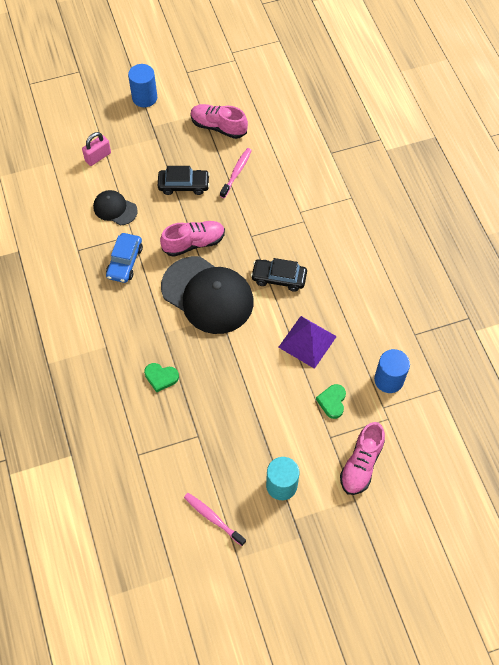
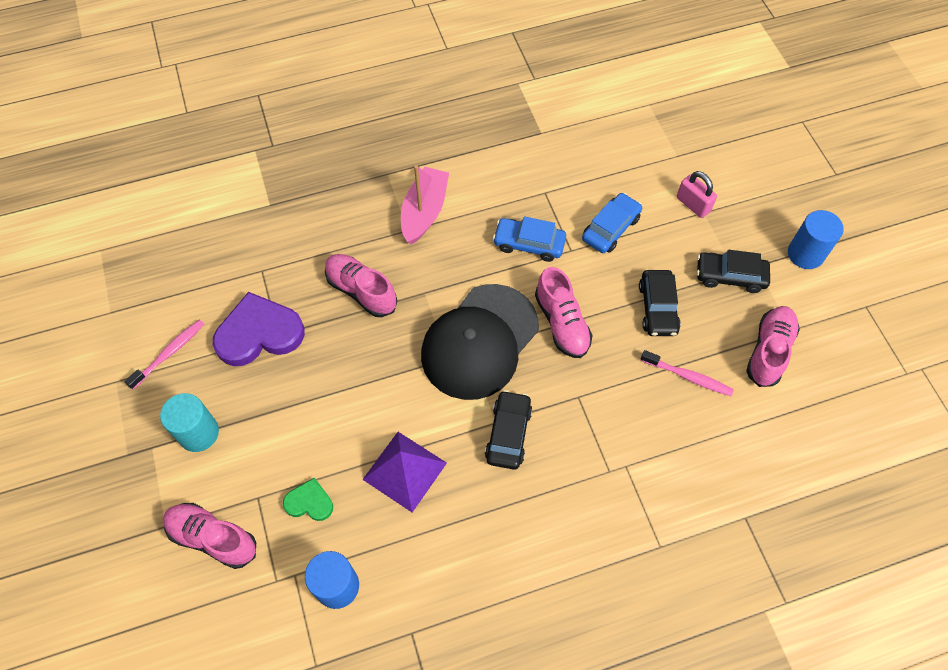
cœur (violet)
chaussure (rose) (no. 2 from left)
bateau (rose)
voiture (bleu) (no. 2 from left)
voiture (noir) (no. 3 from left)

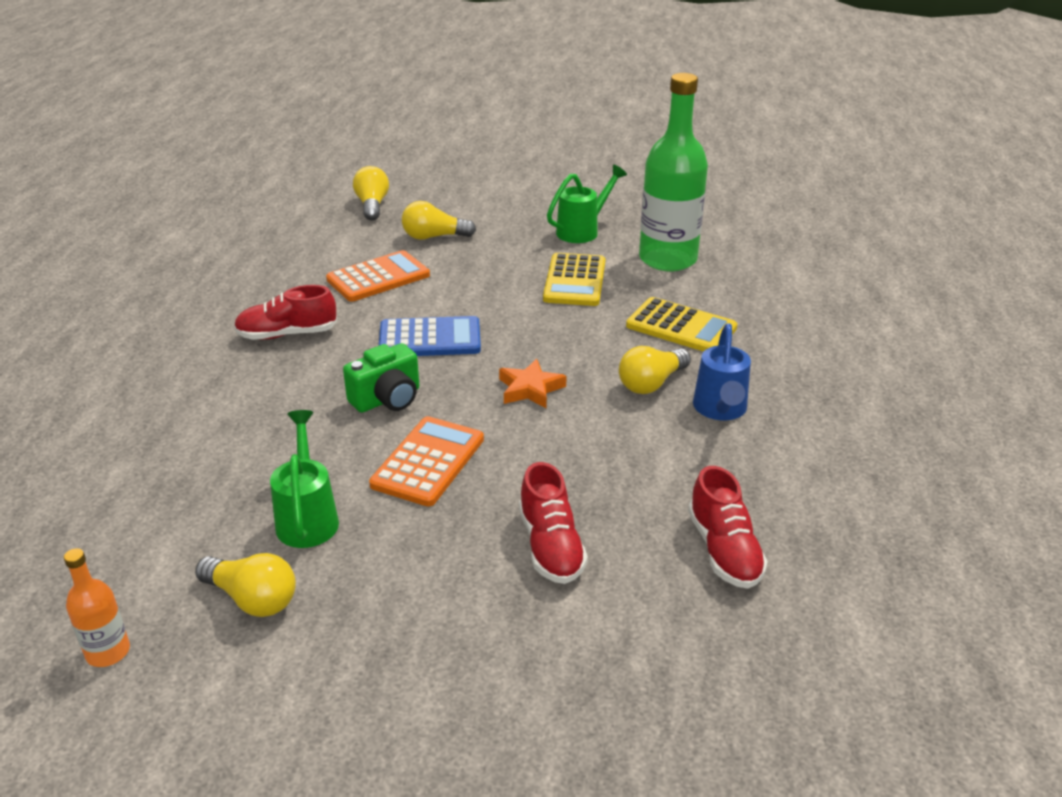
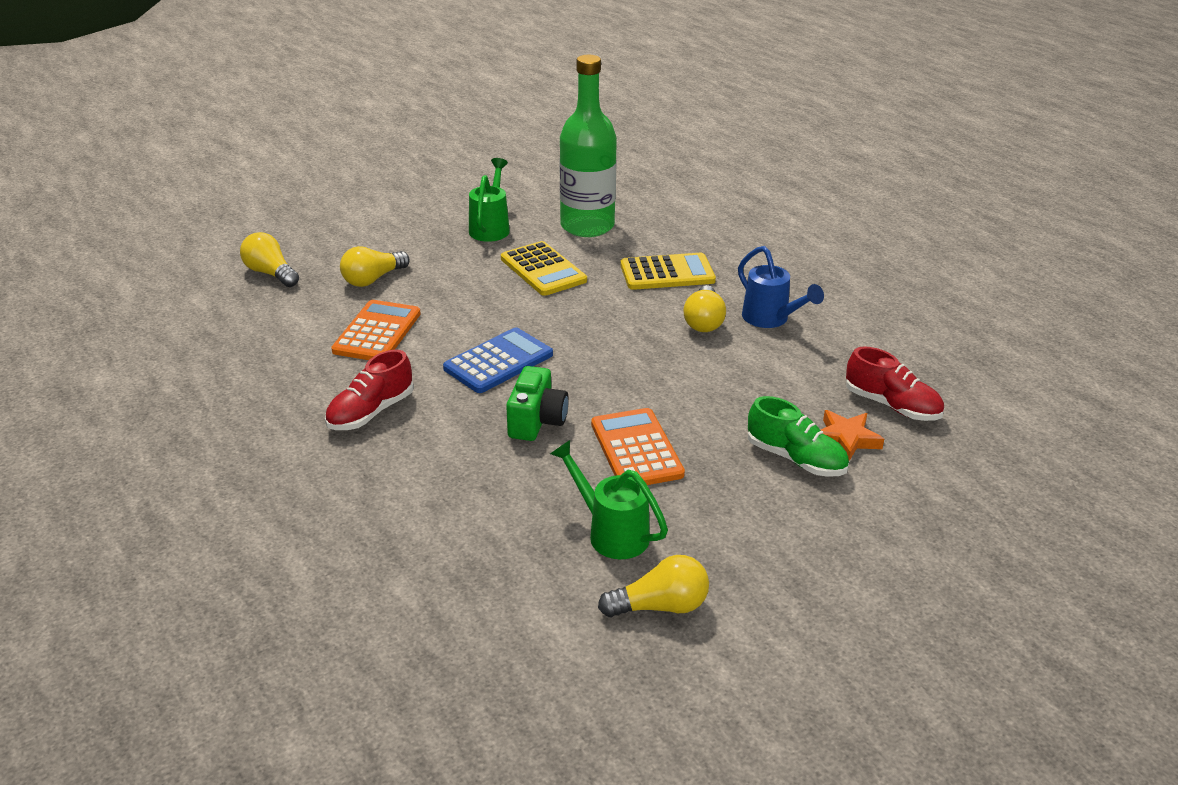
chaussure (vert)
étoile (orange)
bouteille (orange)

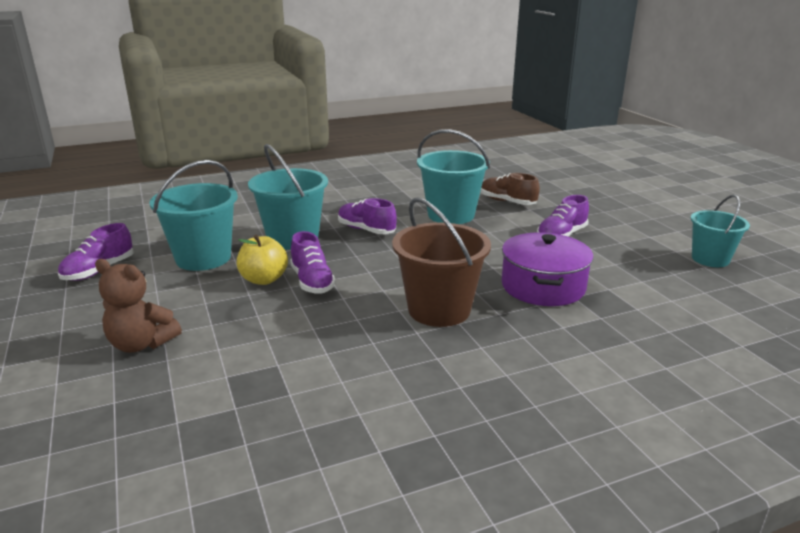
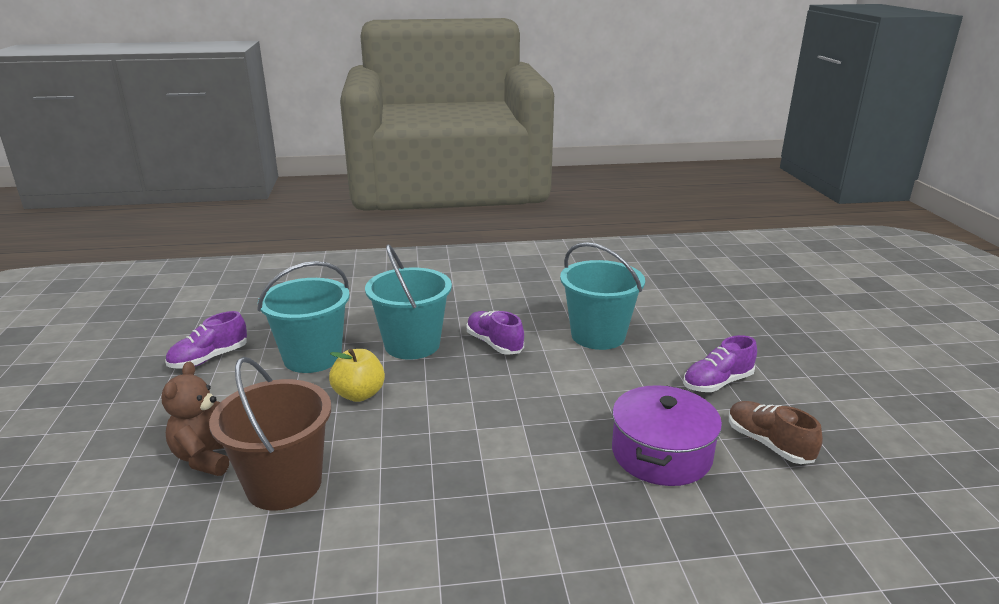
ours en peluche (marron)
seau (marron)
chaussure (marron)
chaussure (violet) (no. 2 from left in the first image)
seau (turquoise) (no. 4 from left in the first image)

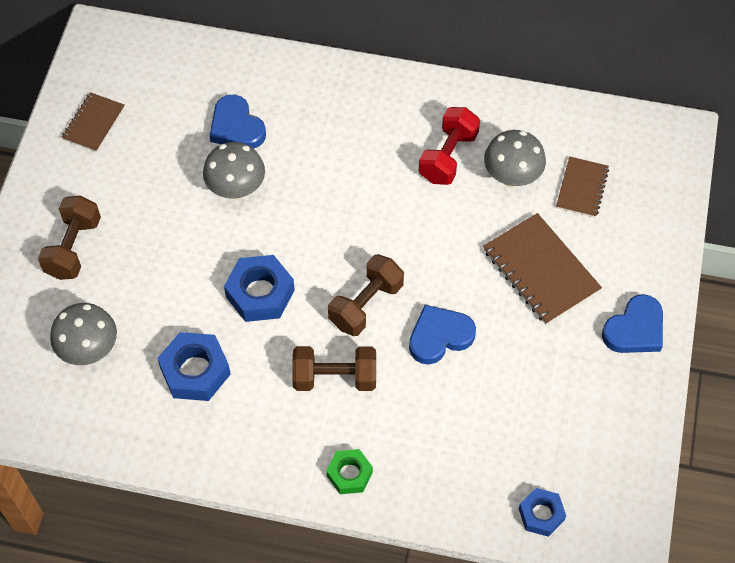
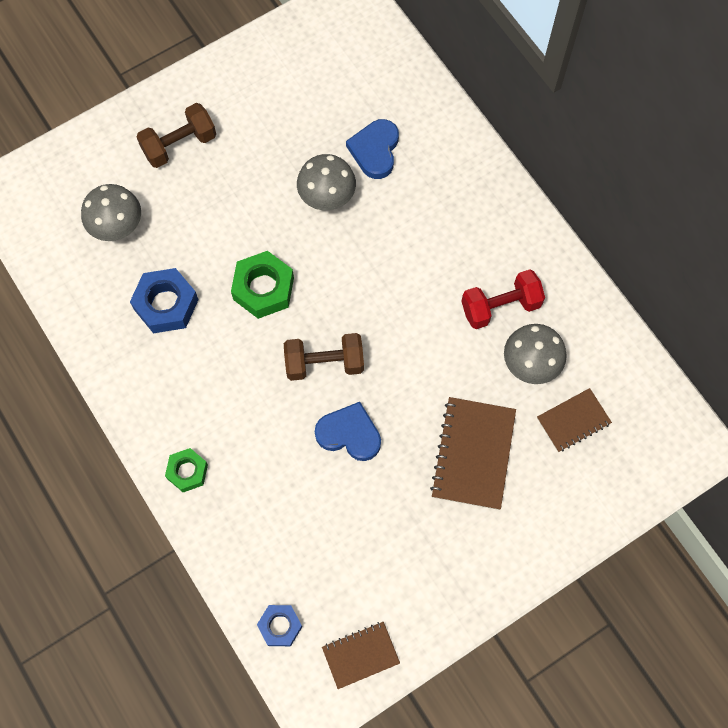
écrou (vert) (no. 2 from left)
carnet (marron) (no. 1 from left)
haltère (marron) (no. 2 from left in the first image)
cœur (bleu) (no. 3 from left in the first image)

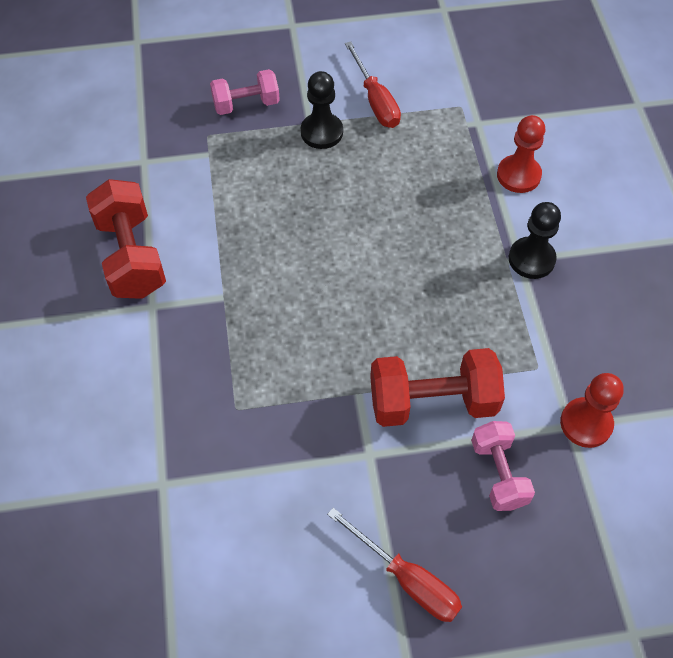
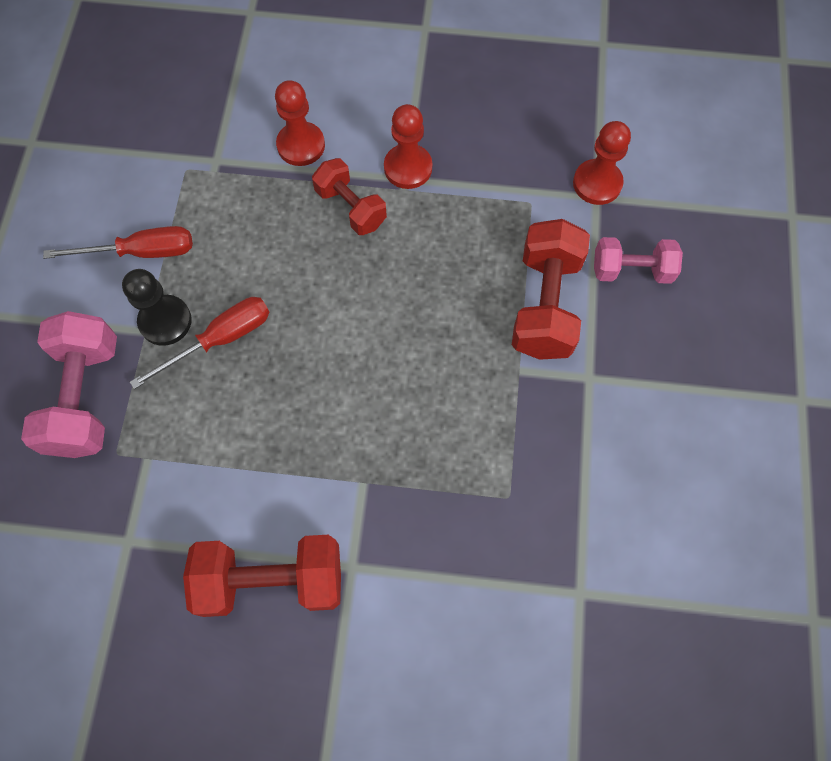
haltère (rose) (no. 1 from left)
tournevis (rouge) (no. 2 from left)
haltère (rouge) (no. 2 from left)
pion (rouge) (no. 2 from left)

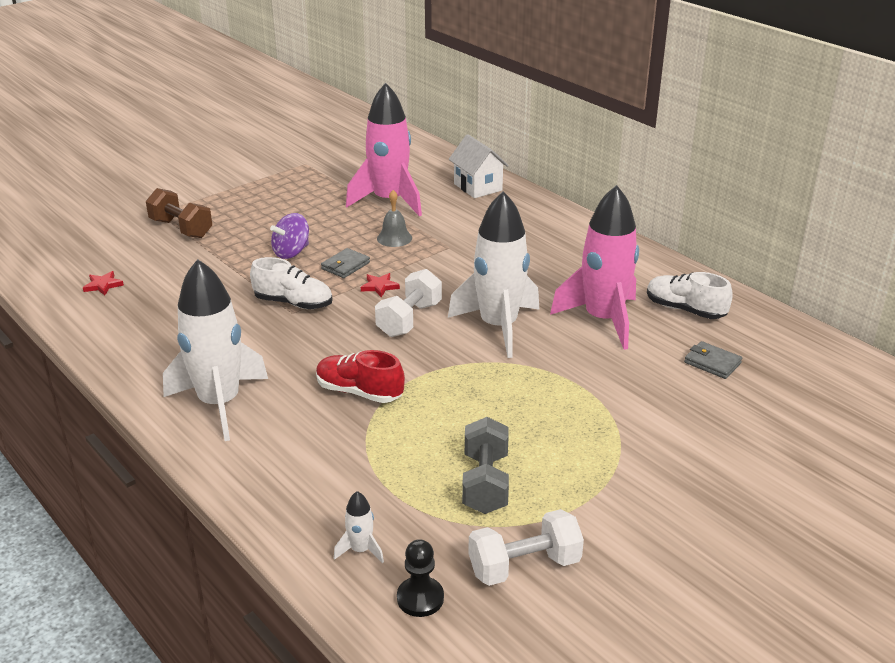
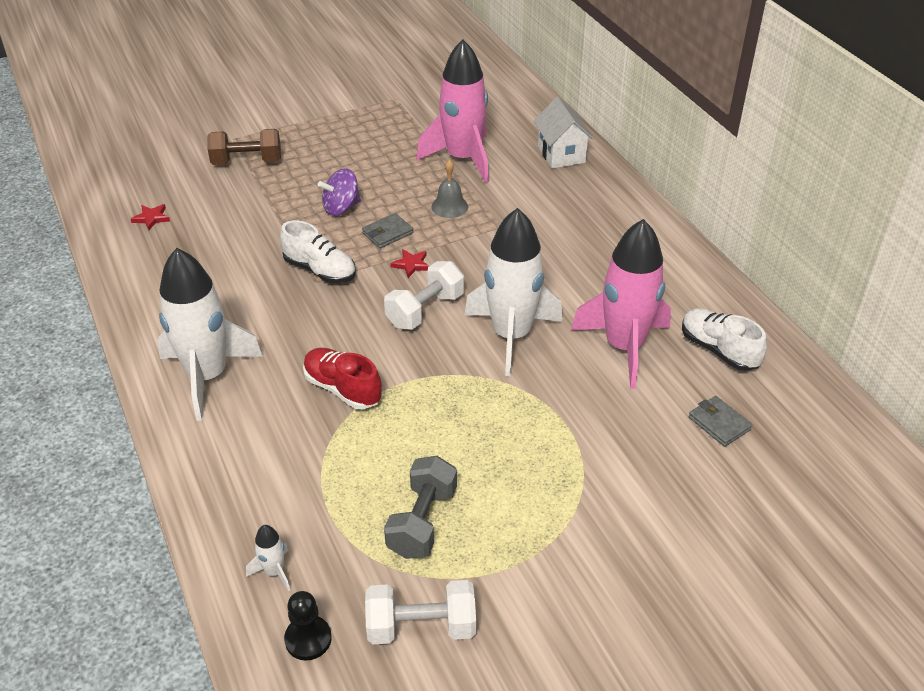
haltère (marron)

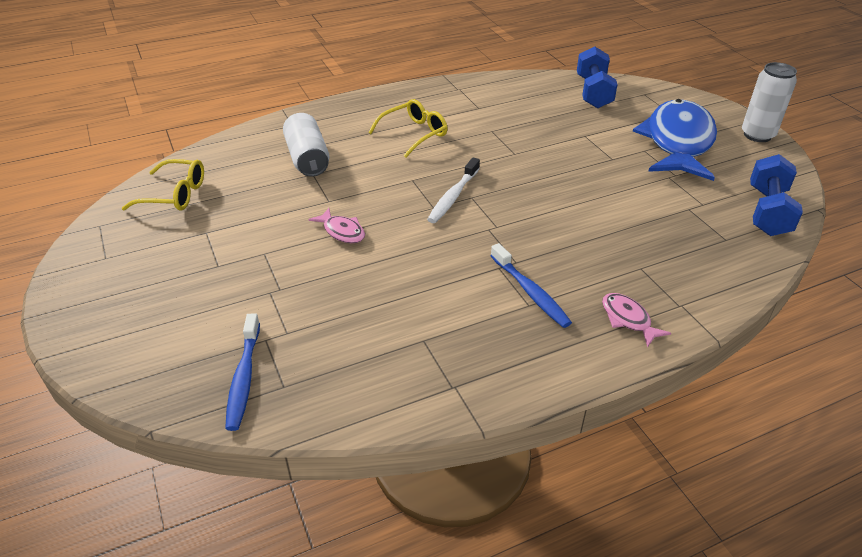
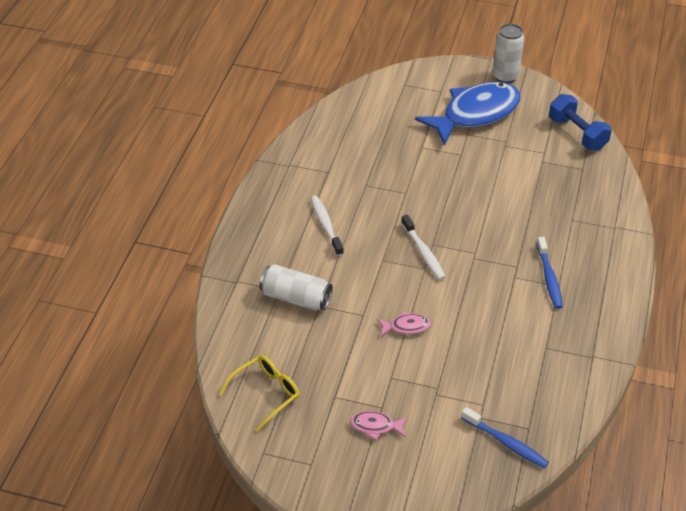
brosse à dents (blanc) (no. 1 from left)
poisson (rose) (no. 1 from left)
poisson (bleu)
brosse à dents (bleu) (no. 2 from left)
haltère (bleu) (no. 1 from left in the first image)

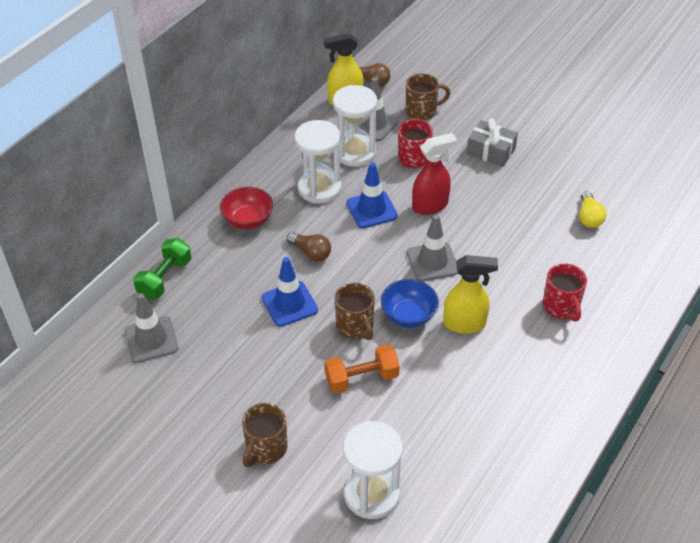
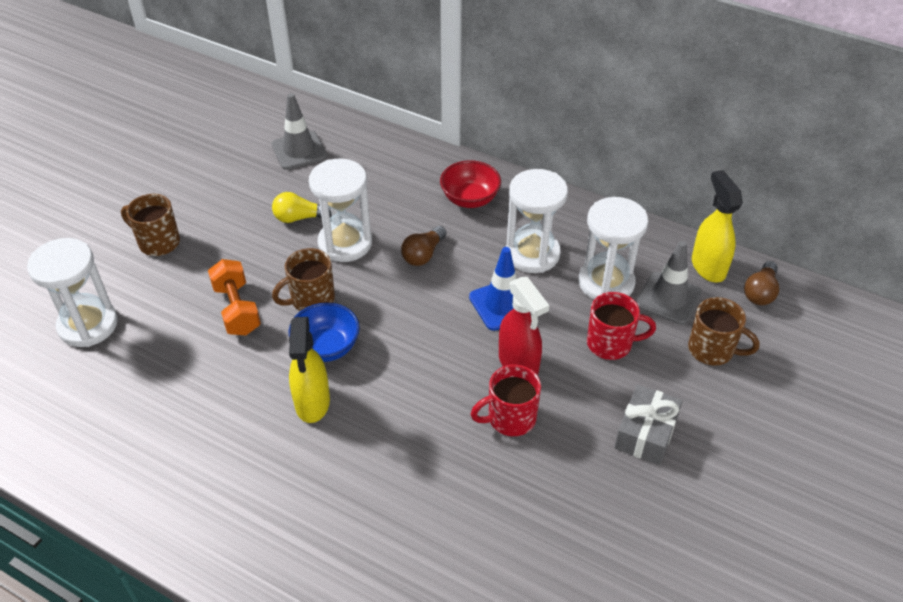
ampoule (jaune)
sablier (blanc) (no. 2 from left)
tasse (rouge) (no. 1 from left)
tasse (marron) (no. 3 from left)
haltère (vert)
cône de chantier (gris) (no. 3 from left in the first image)

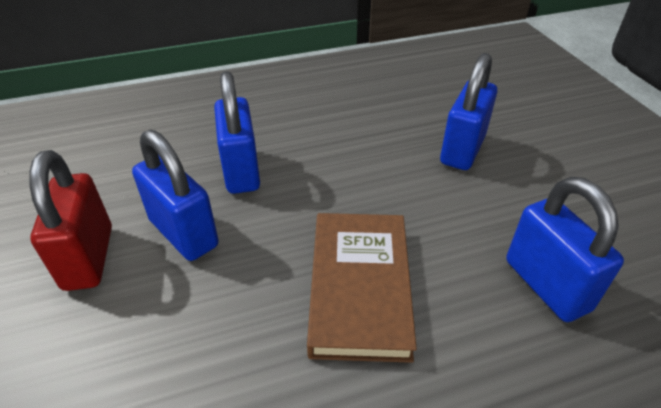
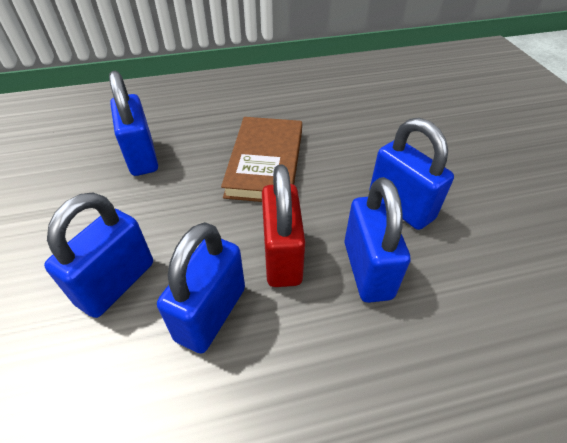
cadenas (bleu) (no. 3 from left)
cadenas (rouge)

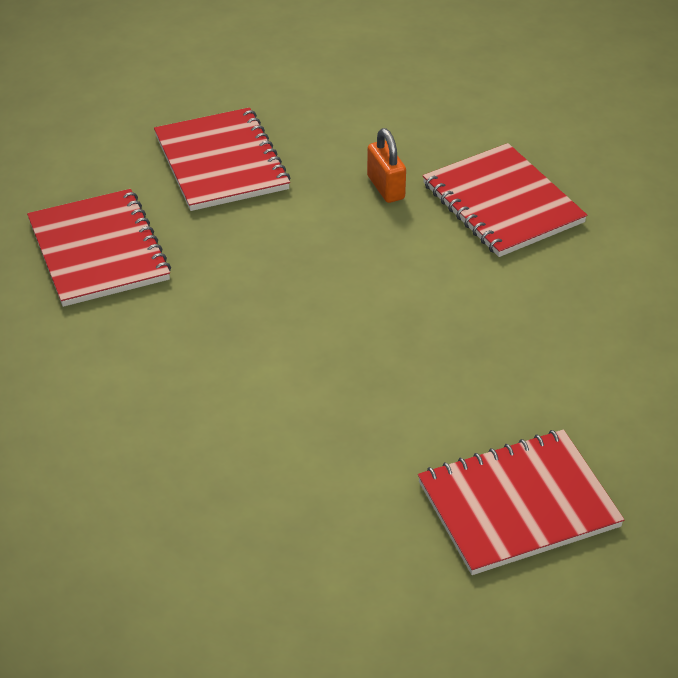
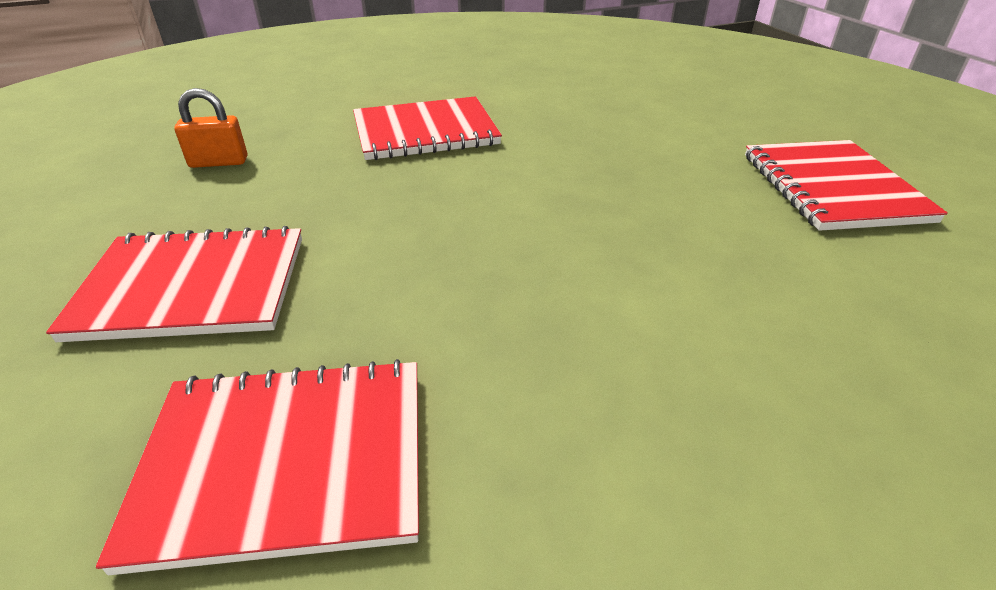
cadenas (orange)

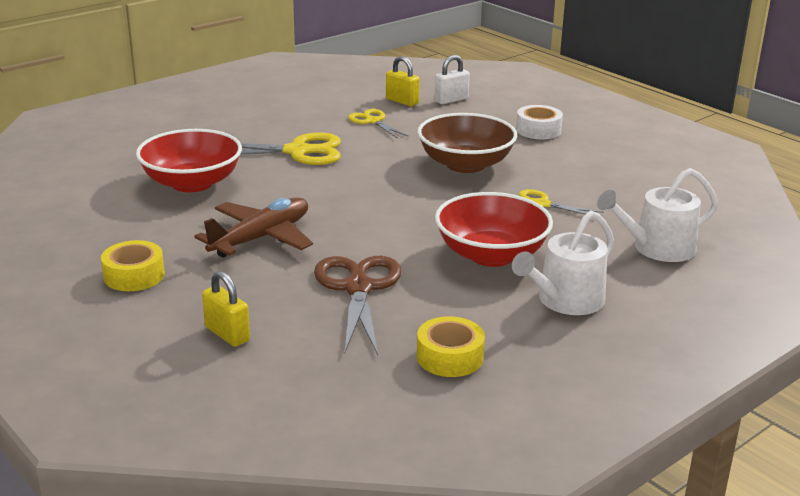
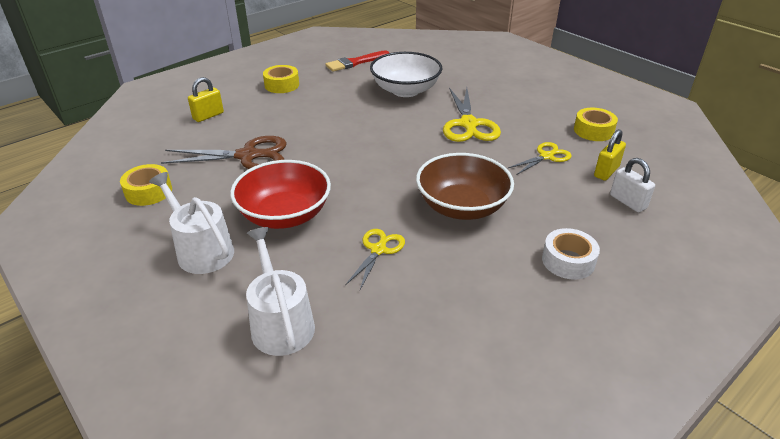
pinceau (rouge)
bol (blanc)
ruban adhésif (jaune) (no. 3 from left)
avion (marron)

